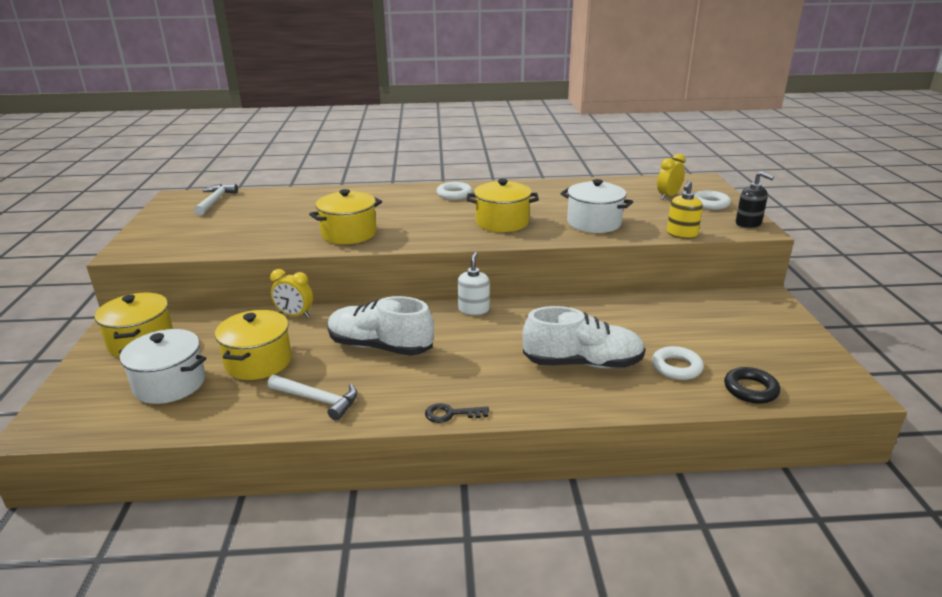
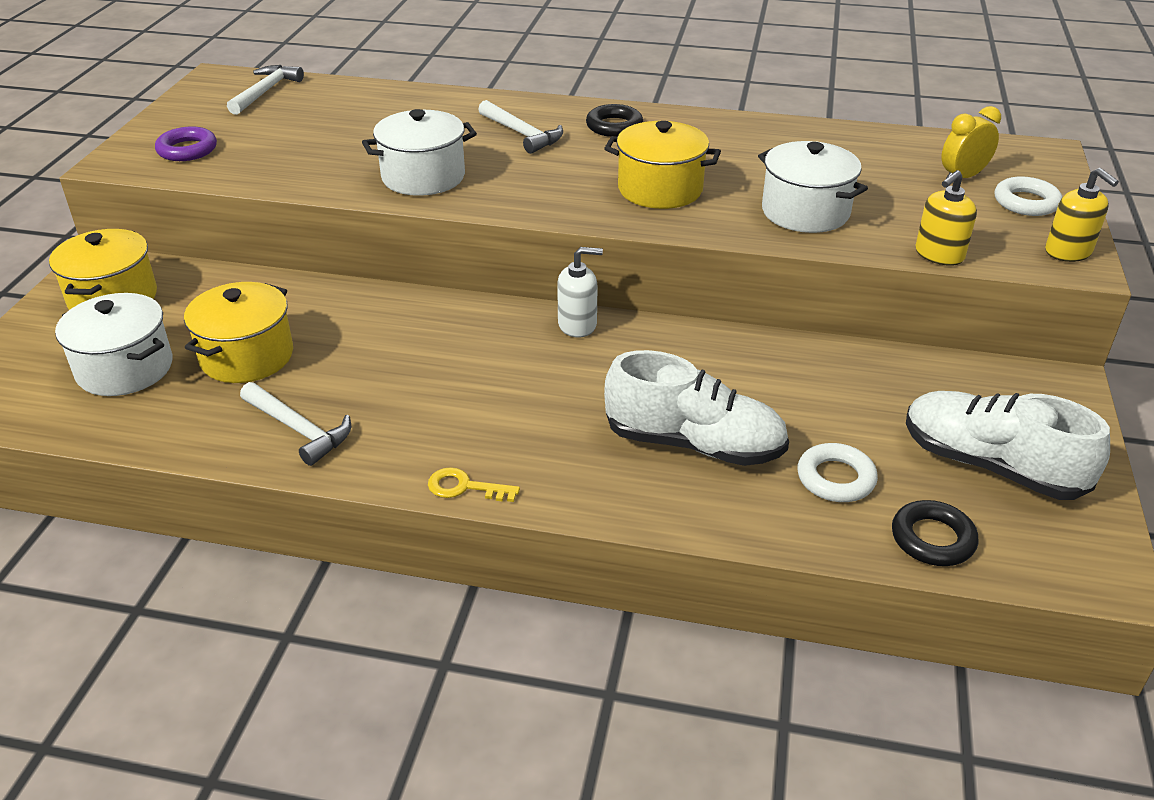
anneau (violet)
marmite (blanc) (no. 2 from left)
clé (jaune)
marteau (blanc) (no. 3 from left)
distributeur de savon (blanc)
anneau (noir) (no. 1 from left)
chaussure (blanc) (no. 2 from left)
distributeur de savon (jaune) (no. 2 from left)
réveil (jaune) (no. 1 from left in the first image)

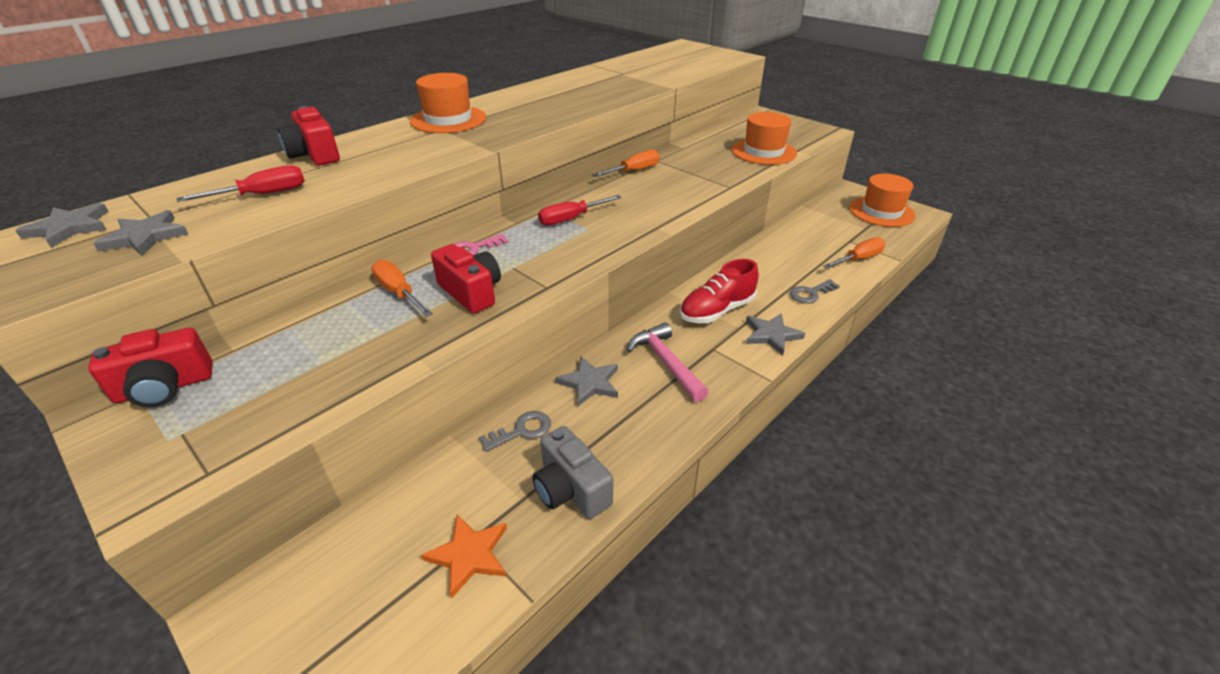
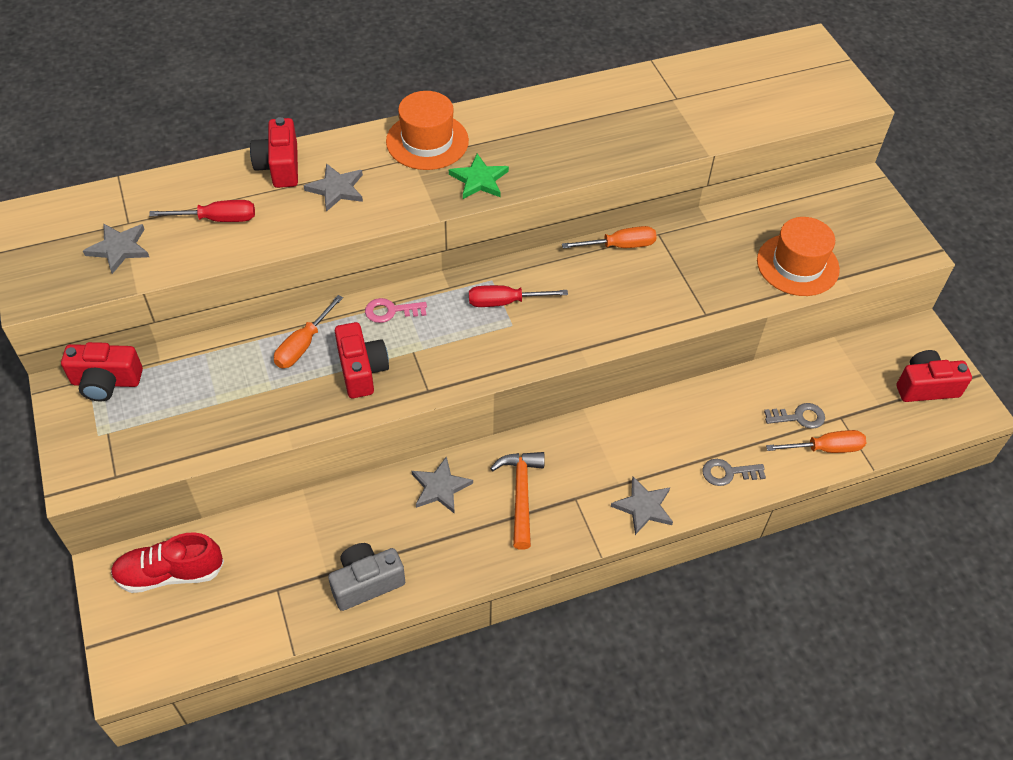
chaussure (rouge)
tournevis (orange) (no. 1 from left)
étoile (gris) (no. 2 from left)
appareil photo (gris)
étoile (vert)
marteau (orange)
clé (gris) (no. 2 from left)
appareil photo (rouge) (no. 4 from left)
étoile (orange)

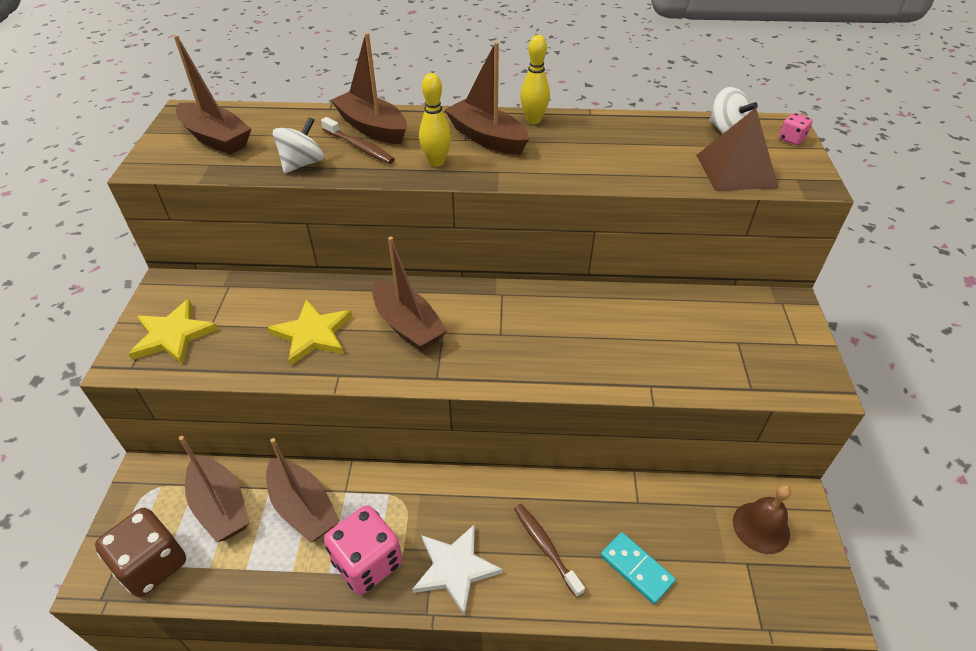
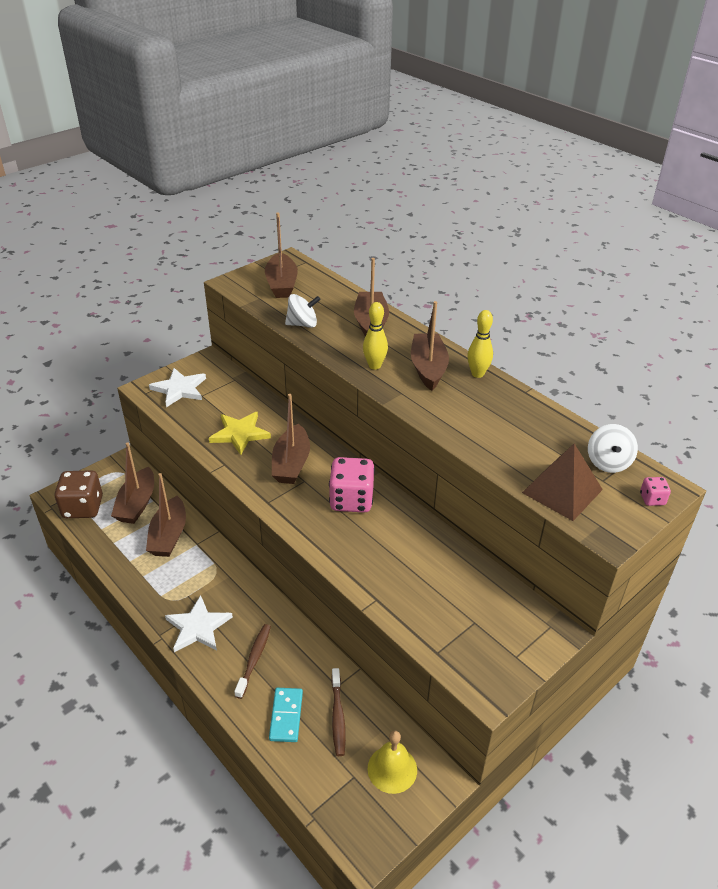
étoile (blanc) (no. 1 from left)
dé (rose) (no. 1 from left)
brosse à dents (marron) (no. 2 from left)
cloche (jaune)

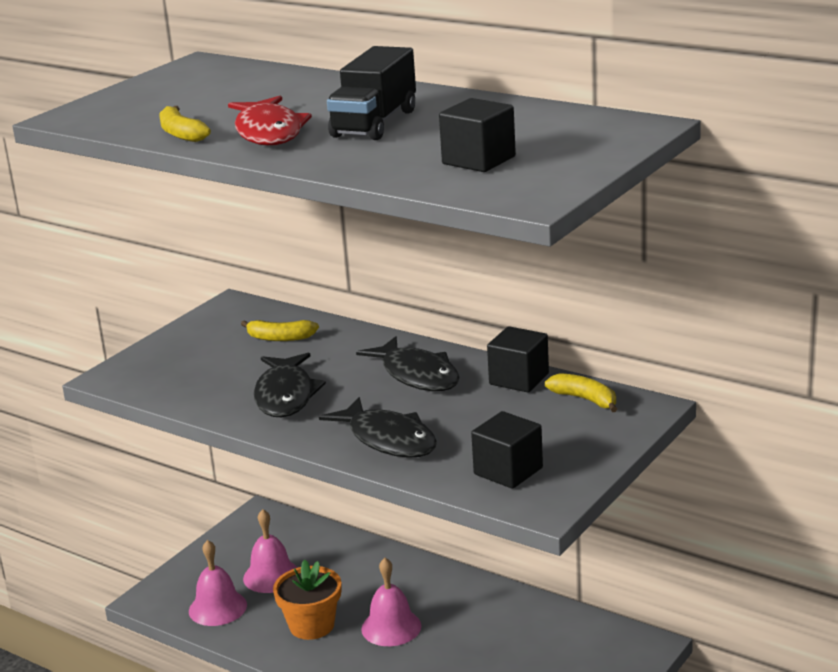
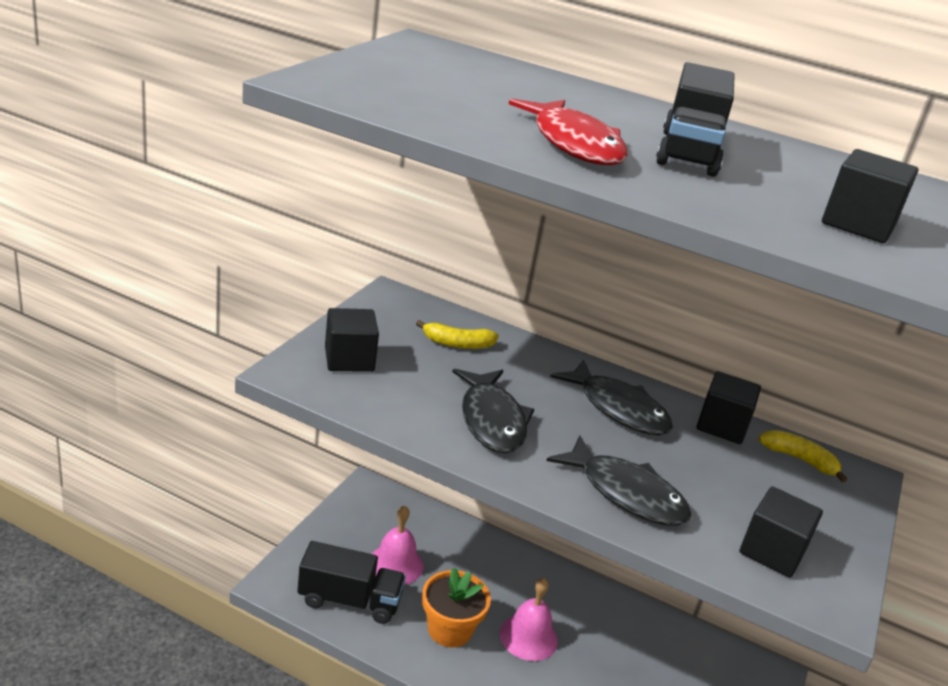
camion (noir) (no. 1 from left)
cube (noir) (no. 1 from left)
banane (jaune) (no. 1 from left in the first image)

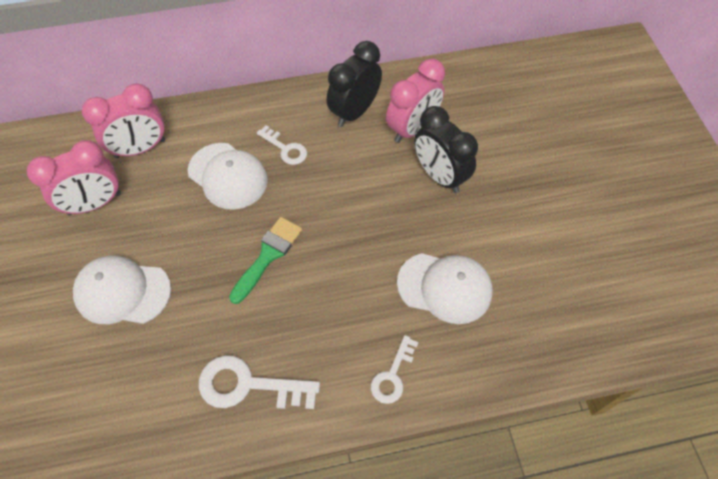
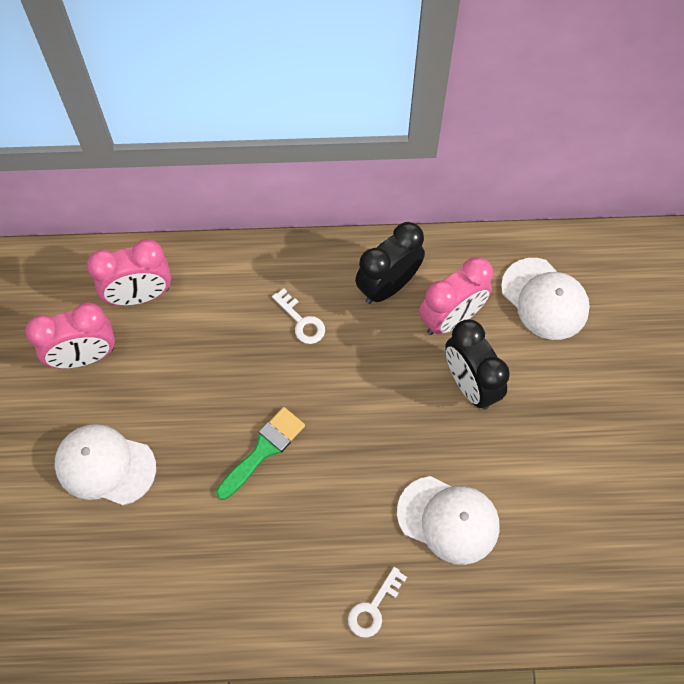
casquette (blanc) (no. 3 from left)
clé (blanc) (no. 1 from left in the first image)

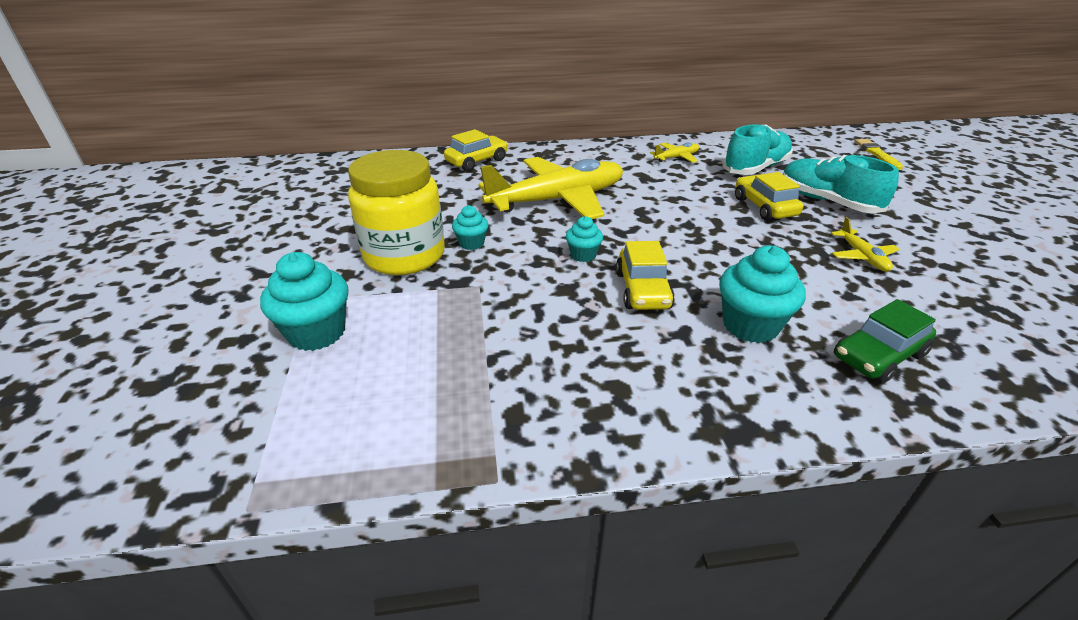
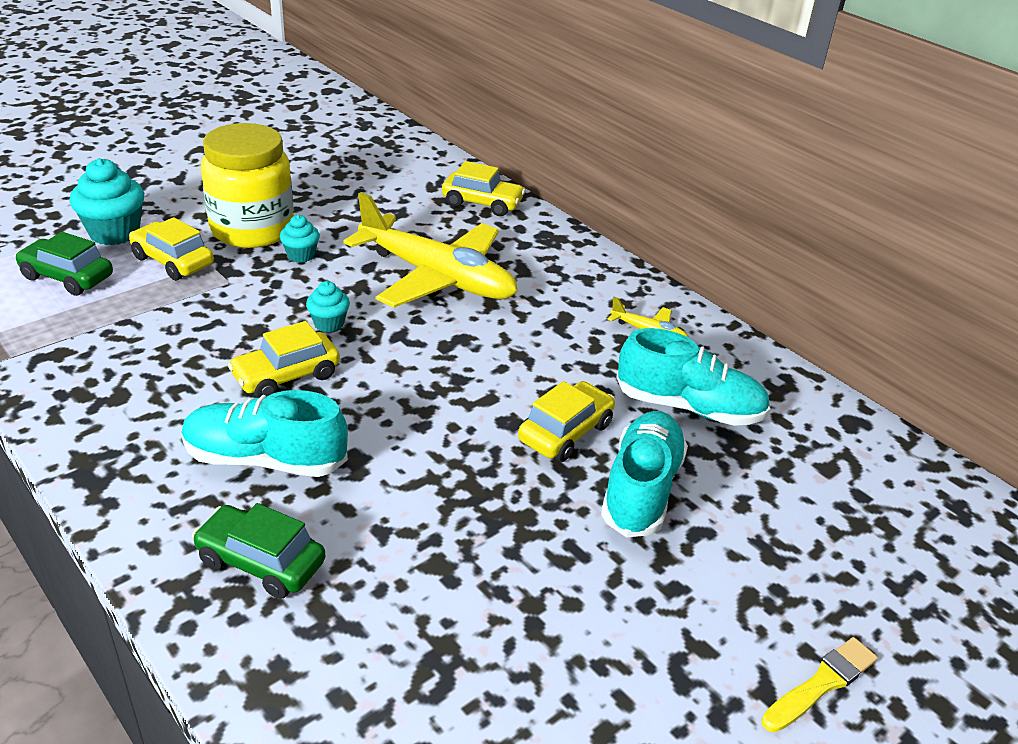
voiture (vert) (no. 1 from left)
voiture (jaune) (no. 1 from left)
chaussure (turquoise) (no. 1 from left)
pinceau (jaune)
avion (jaune) (no. 3 from left in the first image)

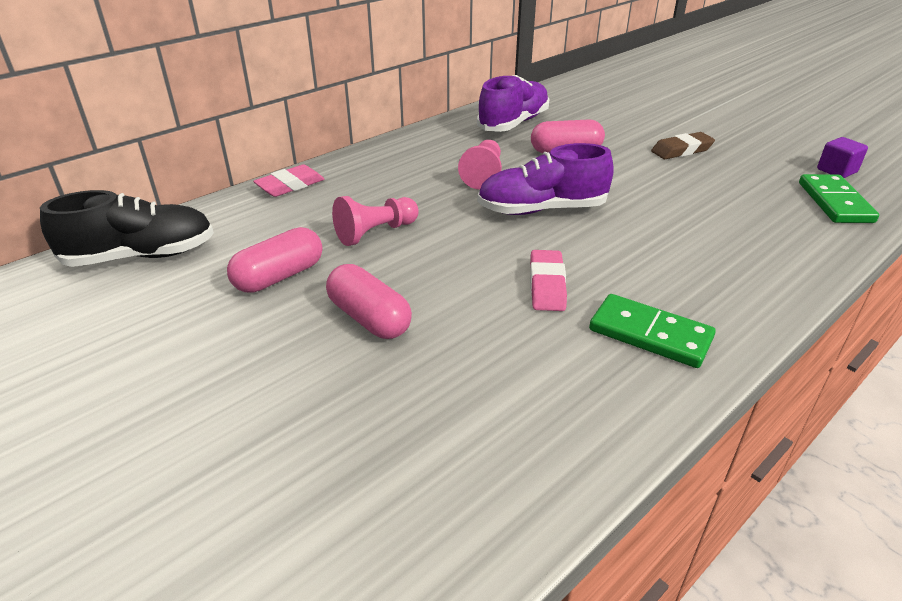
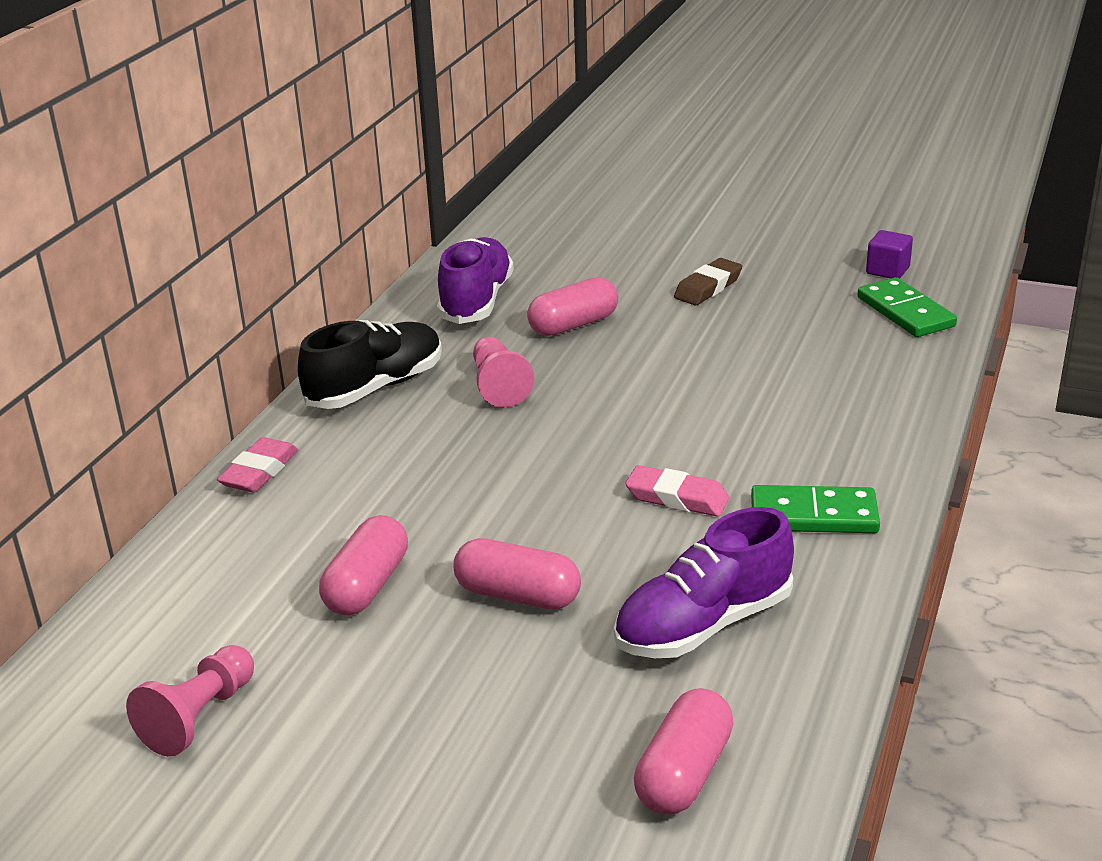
pion (rose) (no. 1 from left)
chaussure (noir)
chaussure (violet) (no. 2 from left)
gomme (rose) (no. 2 from left)
gélule (rose) (no. 4 from left)

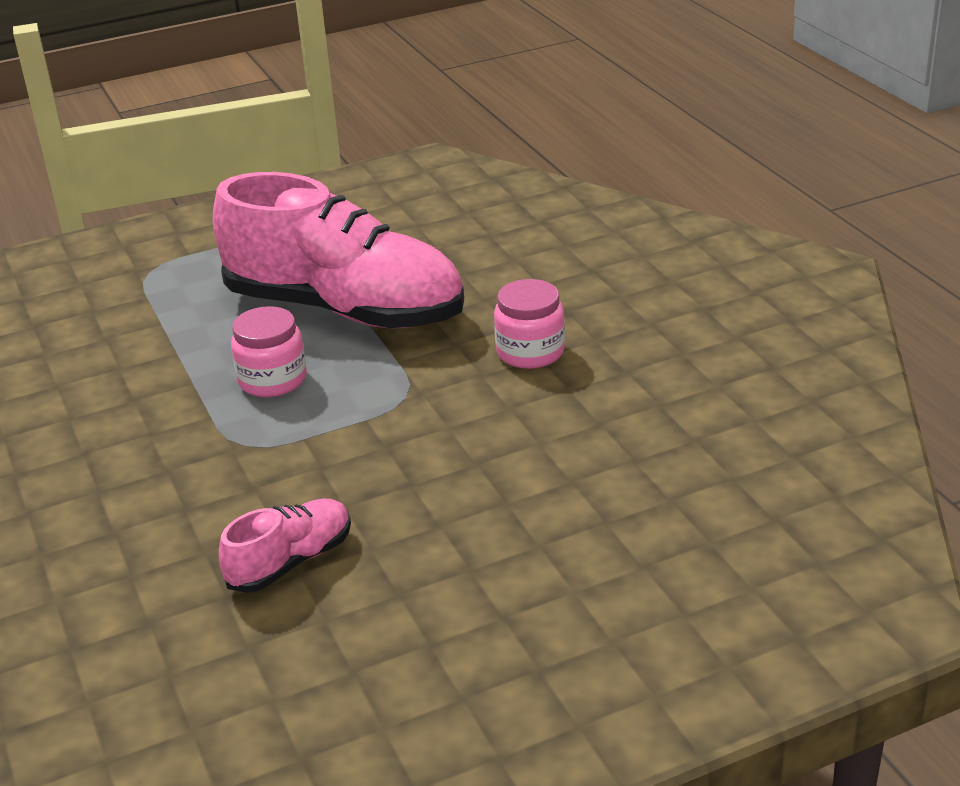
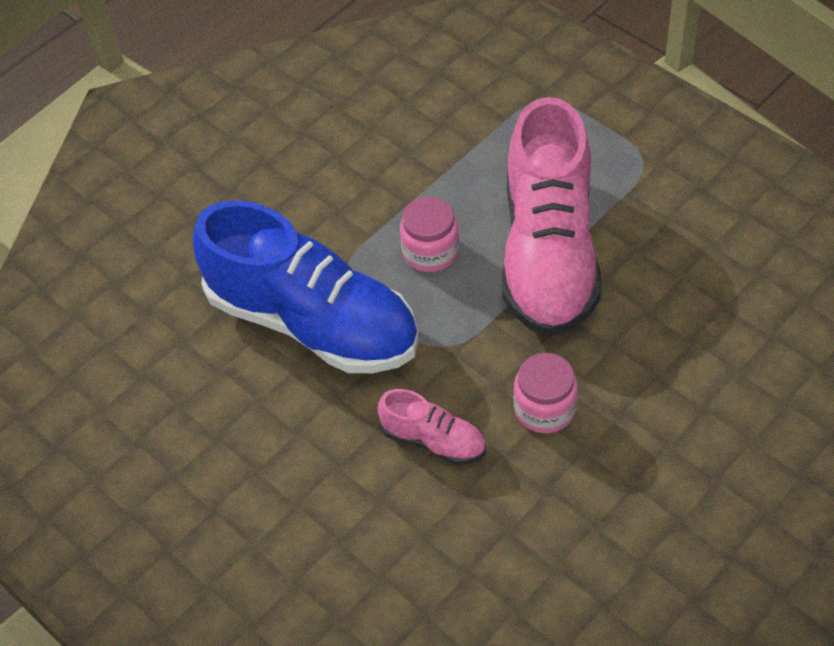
chaussure (bleu)
chaussure (rose) (no. 1 from left)

